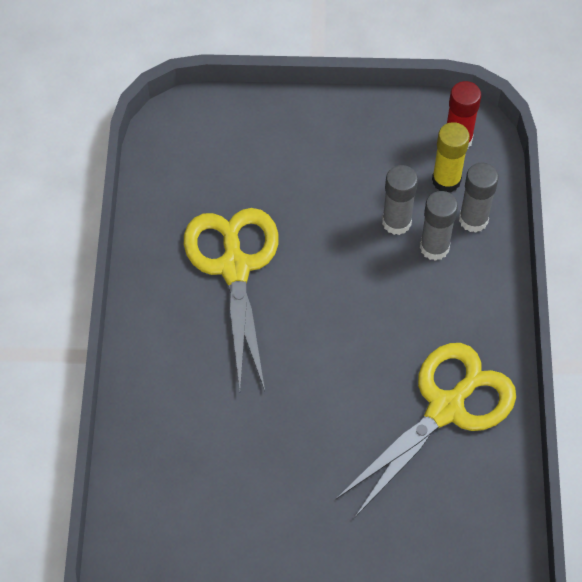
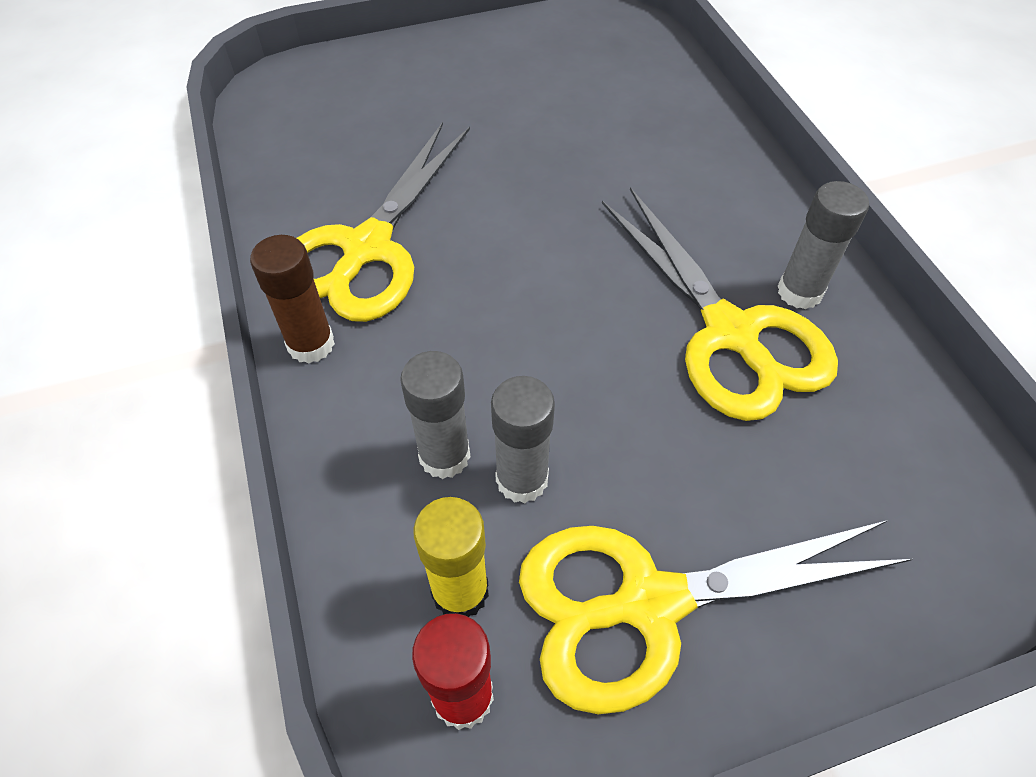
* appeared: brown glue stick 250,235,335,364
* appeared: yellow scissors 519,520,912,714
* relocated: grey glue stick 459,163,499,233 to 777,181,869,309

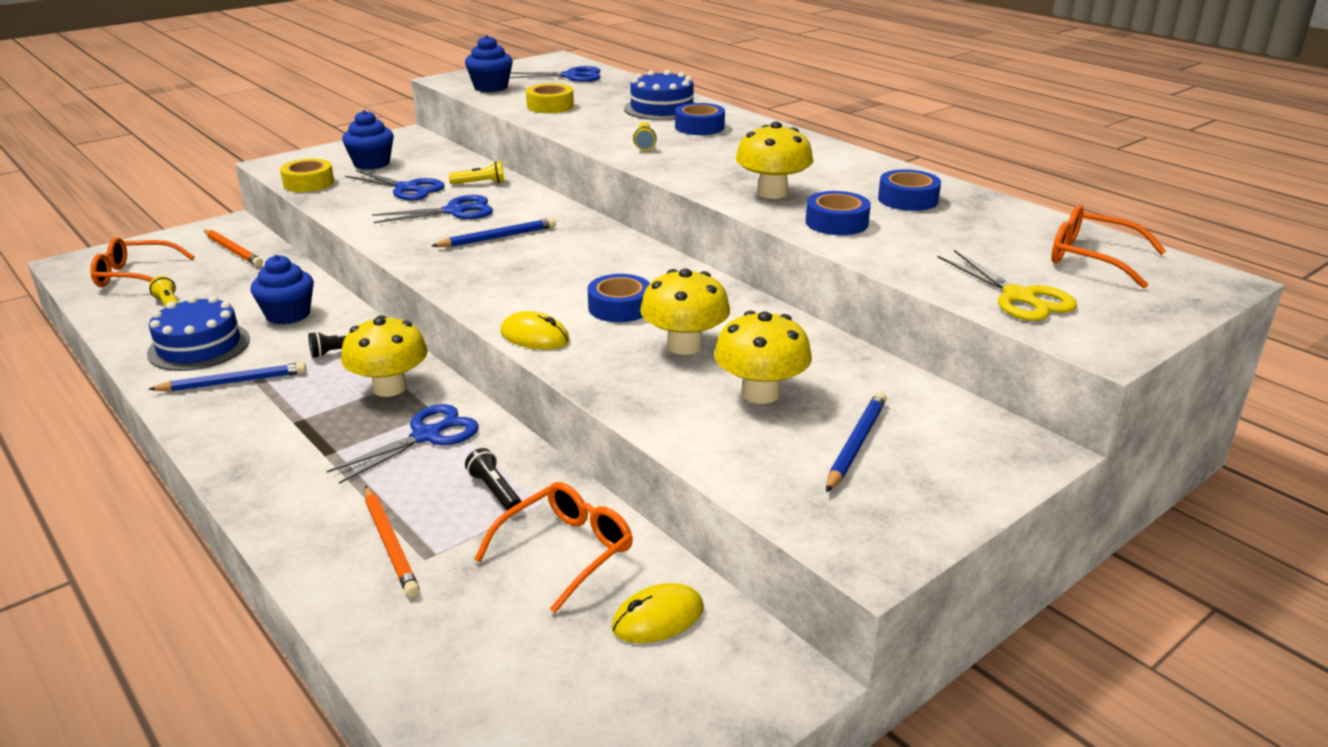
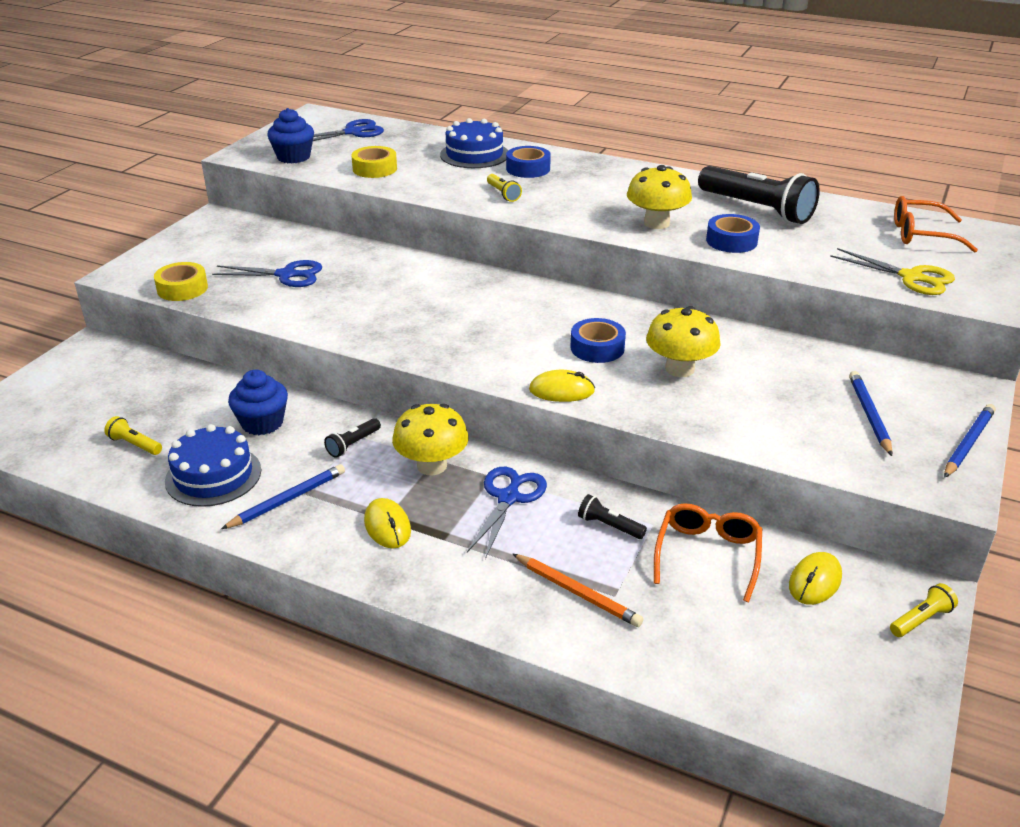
* appeared: yellow mouse 364,498,411,548
* exchanged: blue tape 878,169,941,211 to black flashlight 698,166,820,224
* relocated: yellow flashlight 449,161,505,184 to 890,583,958,637
* relocated: blue pencil 431,218,556,247 to 944,404,996,478
* missing: orange glasses 90,237,195,287
* missing: orange pencil 204,230,263,266
* missing: blue cupcake 342,110,394,170
* missing: blue scissors 372,195,493,223
* missing: yellow mushroom 714,311,812,404

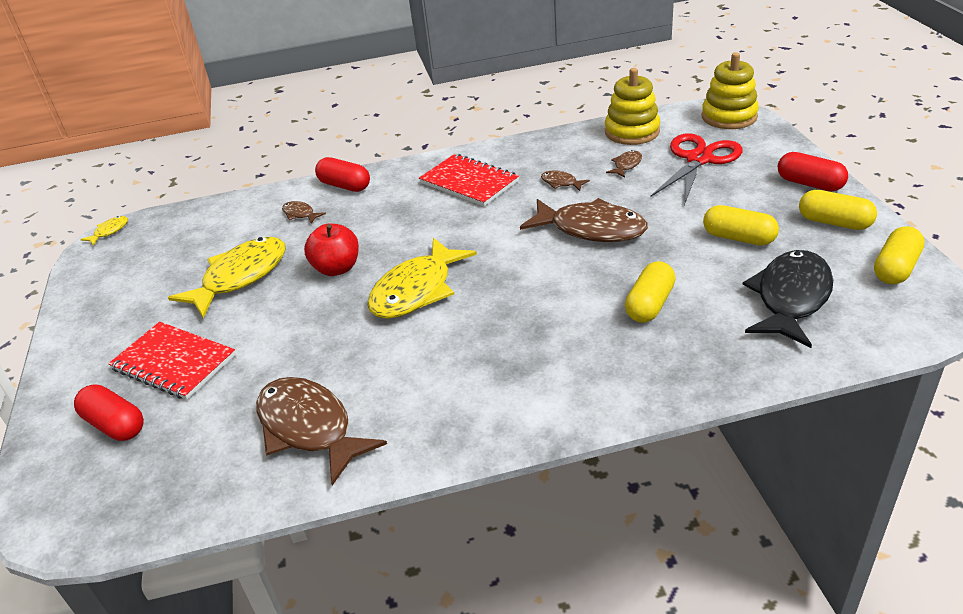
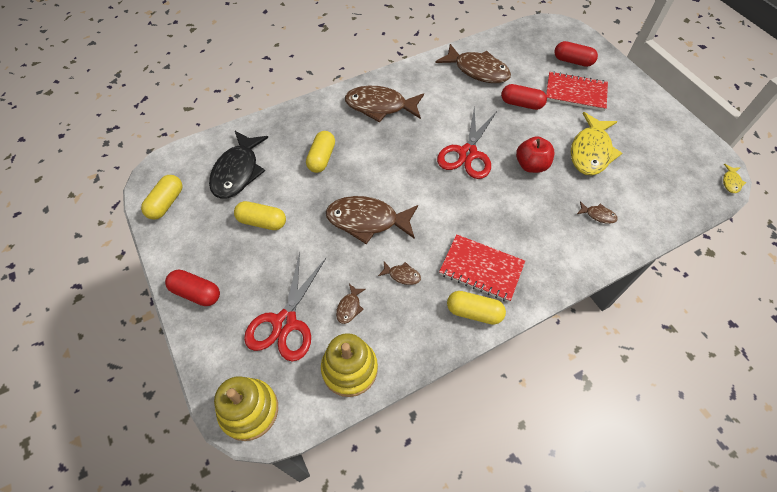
* appeared: brown fish 345,86,424,122
* exchanged: yellow fish 367,238,477,319 to red scissors 437,106,497,179
* relocated: yellow capsule 799,190,877,230 to 447,291,506,325
* relocated: red capsule 315,157,370,192 to 501,84,547,110

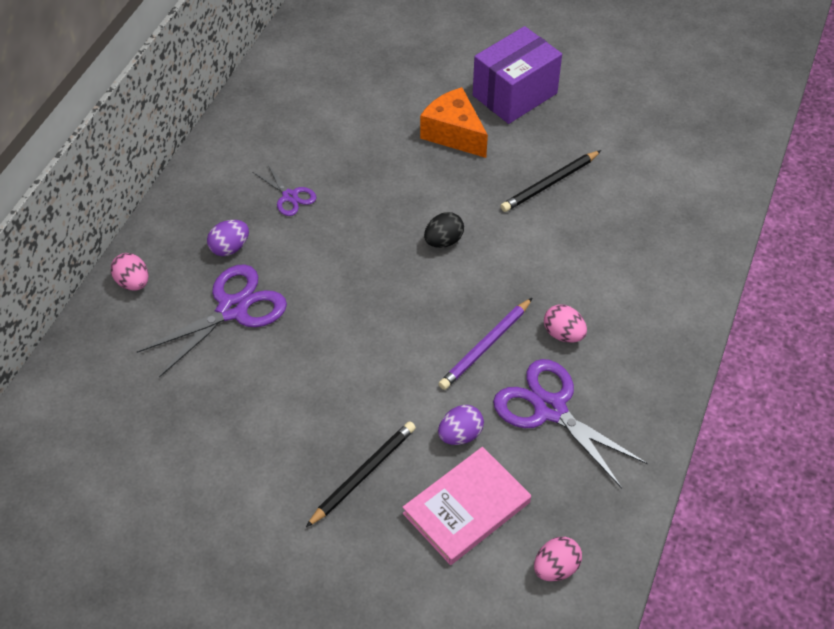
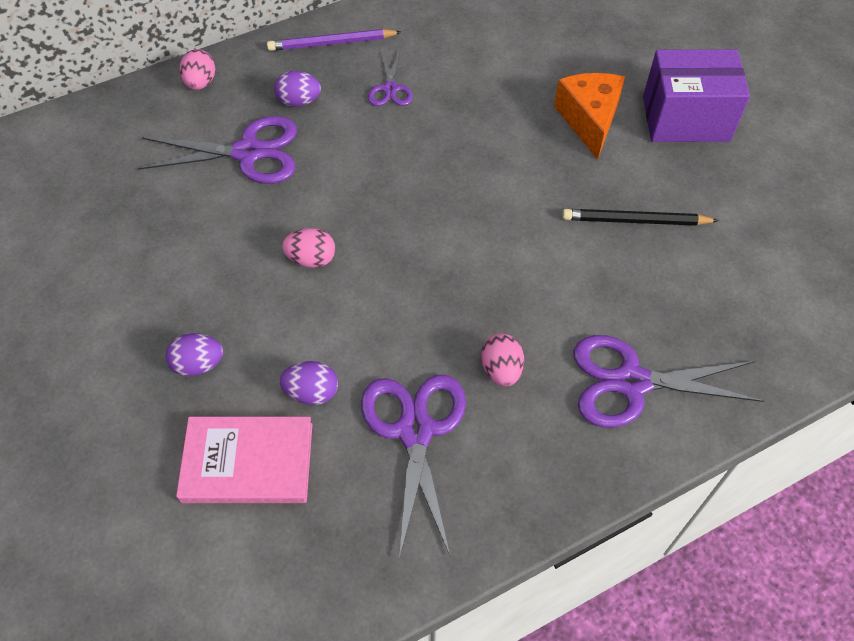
* exchanged: black pencil 306,421,416,527 to purple egg 165,333,223,376
* relocated: purple pencil 438,298,532,390 to 267,29,401,51
* relocated: pink egg 534,537,582,581 to 282,228,335,268
* appeared: purple scissors 573,335,764,428
* missing: black egg 424,212,464,248

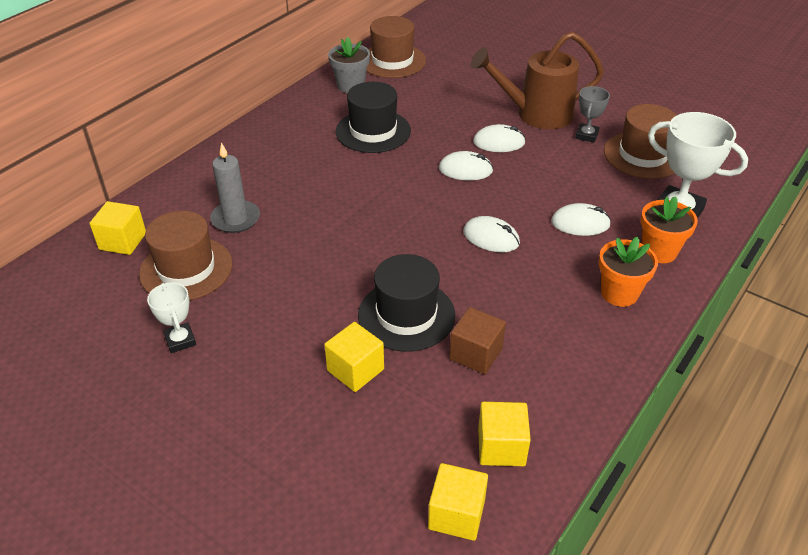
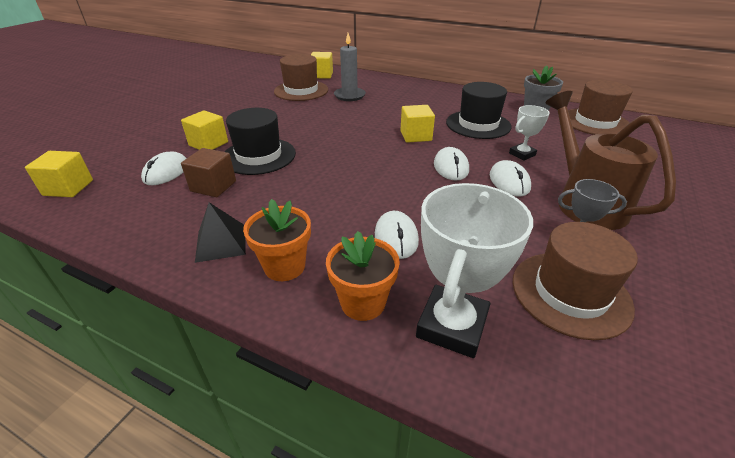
* relocated: white mouse 463,216,520,252 to 141,152,187,185
* appeared: black pyramid 195,202,246,263
* relocated: yellow cube 478,402,531,466 to 400,105,435,143
* relocated: white trophy 147,282,196,353 to 509,105,550,161

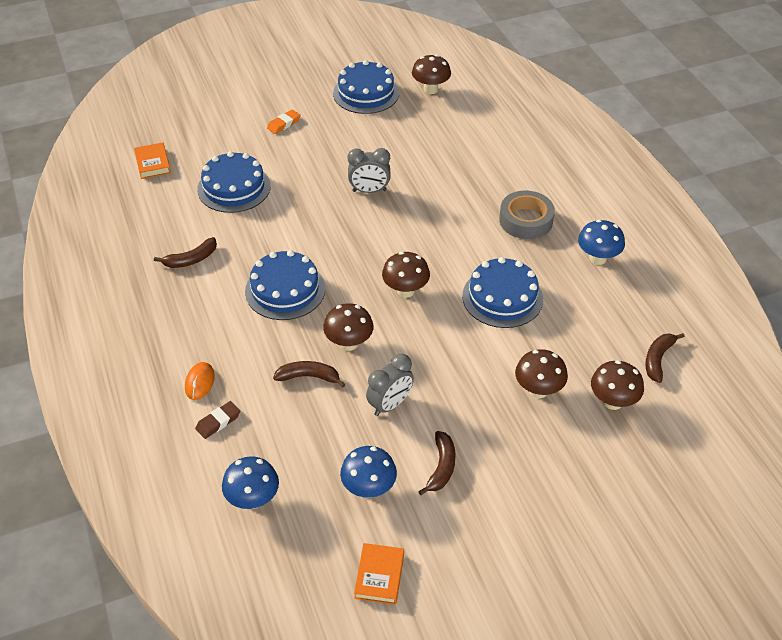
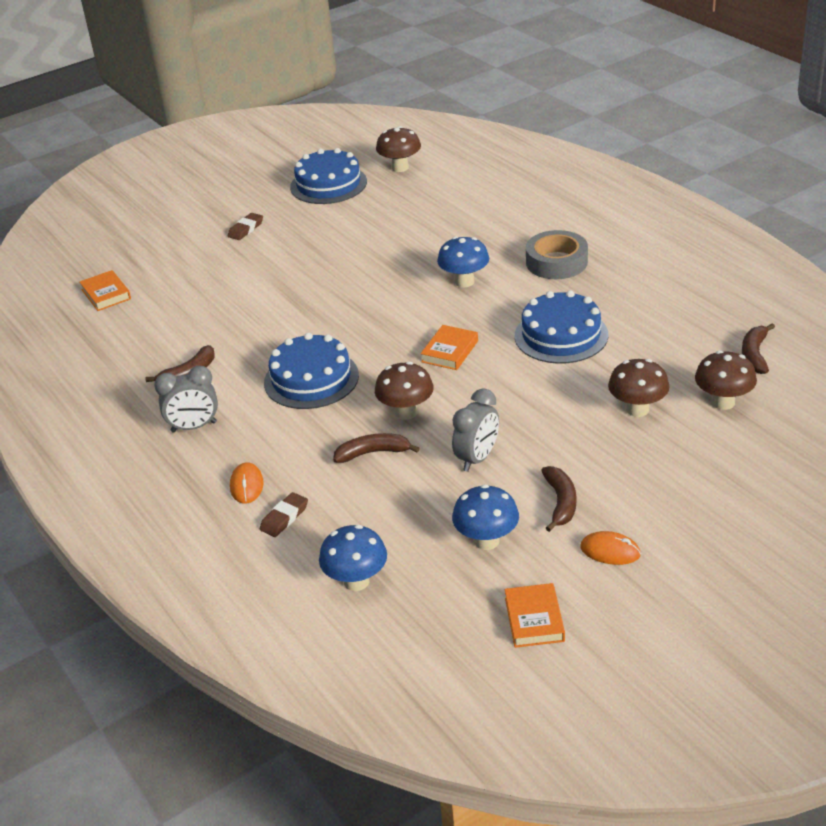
* relocated: grey clock 347,148,391,193 to 154,366,218,433
* colour: orange eraser 267,109,301,134 to brown eraser 228,213,263,240
* exchanged: brown mushroom 382,252,430,298 to orange book 421,325,478,370
* relocated: blue mushroom 578,220,625,265 to 437,236,489,287
* appeared: orange mouse 580,531,641,565
* missing: blue cake 197,151,271,213

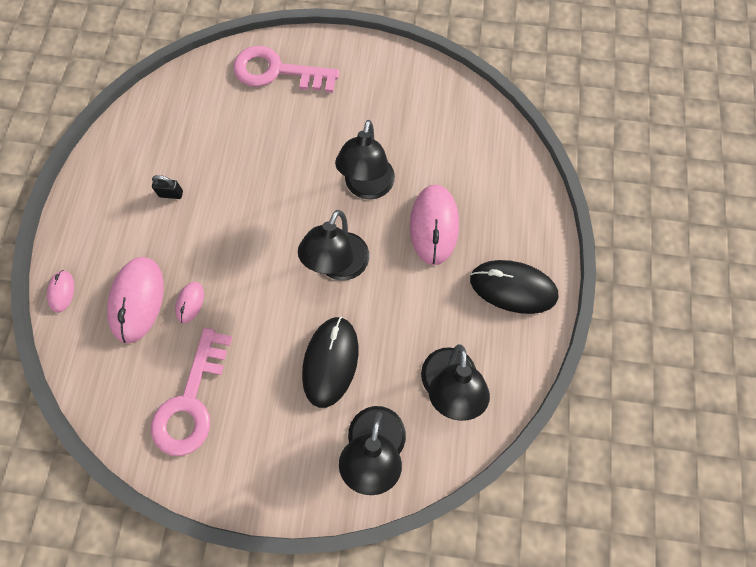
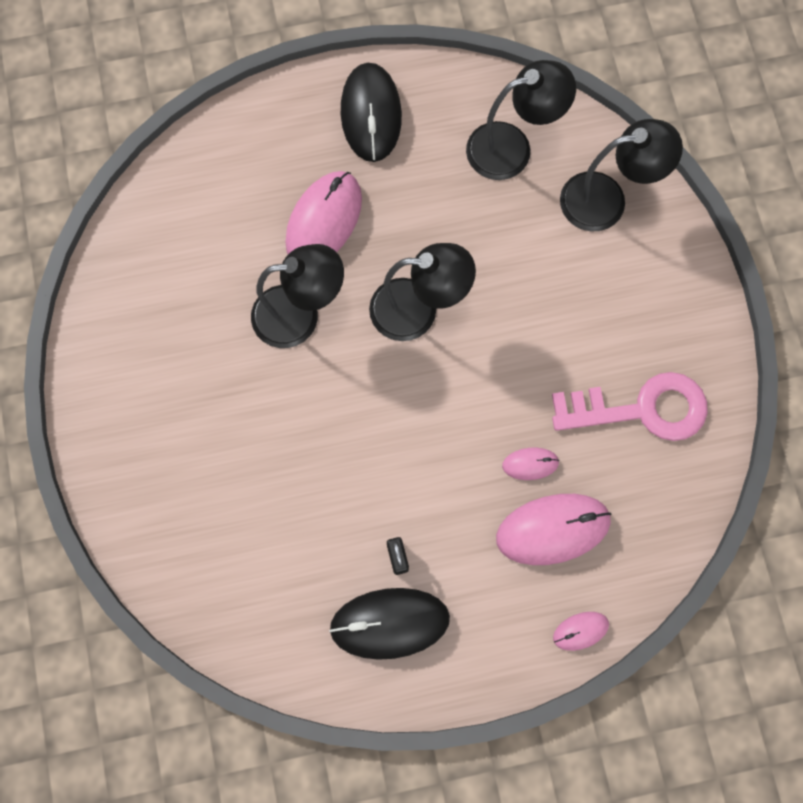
* spun: pink mouse 410,184,459,265 = 285,171,362,254 45 degrees counterclockwise
* relocated: black mouse 302,316,358,408 to 329,588,450,660
* missing: pink key 233,46,340,93

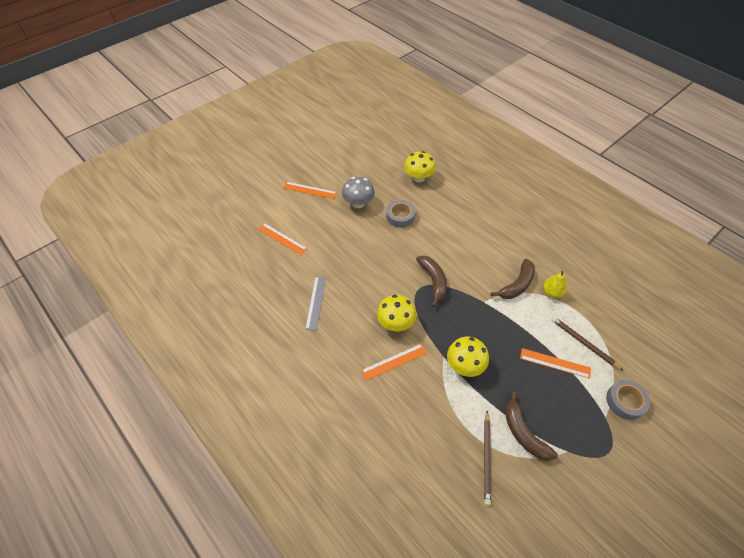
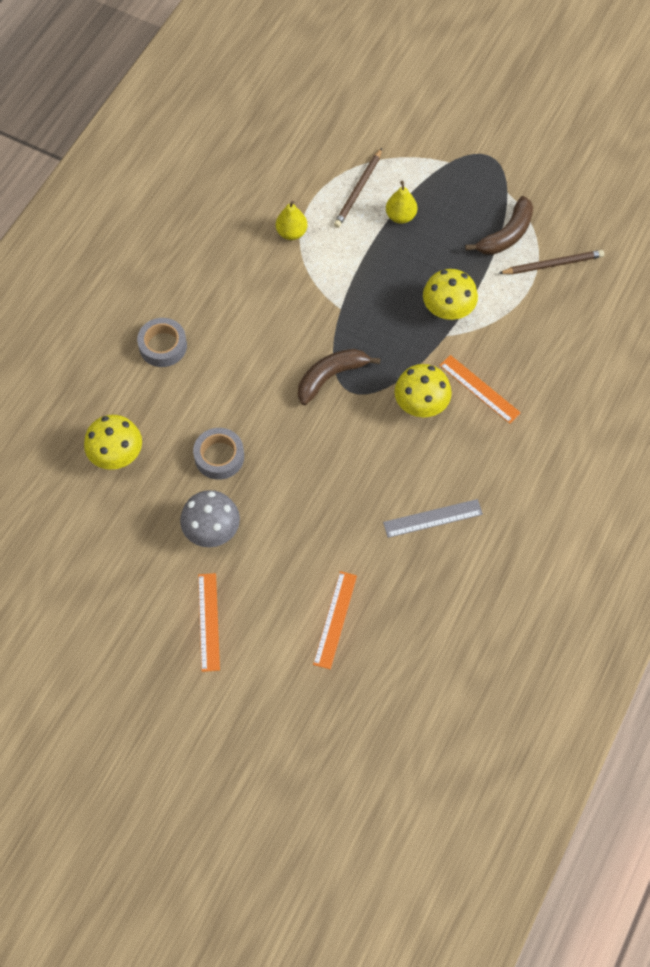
* relocated: grey tape 606,380,650,420 to 137,318,187,367
* exchanged: orange ruler 520,348,591,379 to yellow pear 386,181,417,224
* missing: brown banana 491,259,535,299

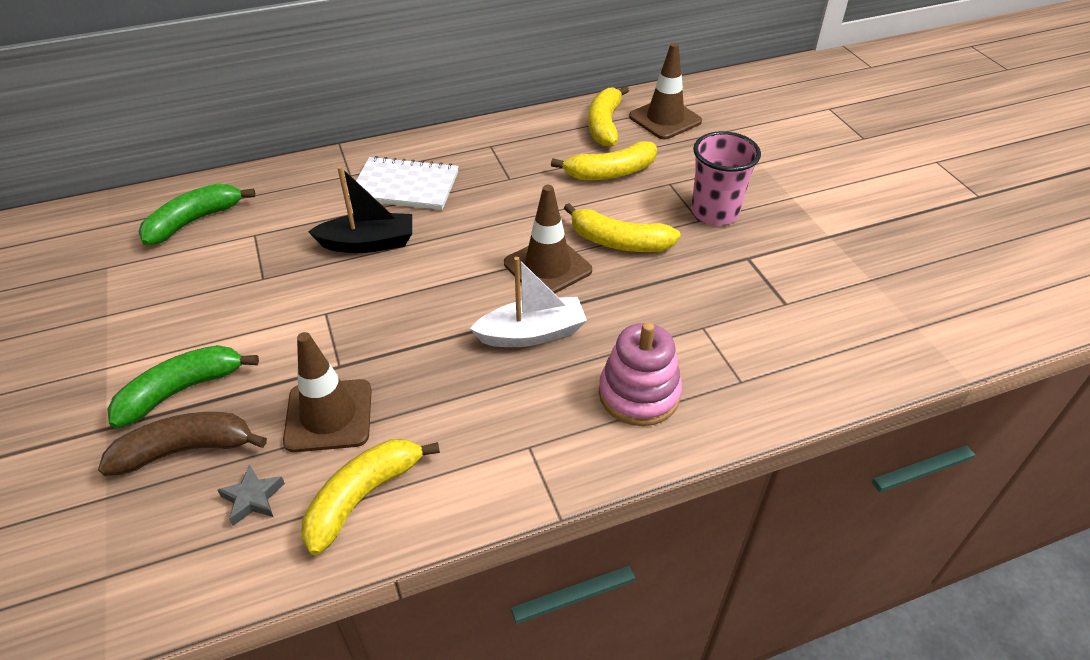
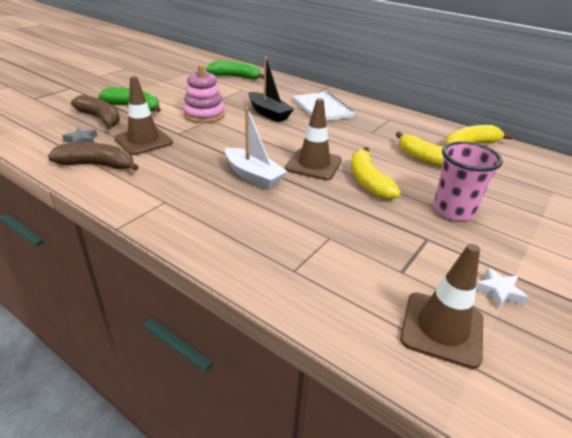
* colour: yellow banana 302,439,440,555 to brown banana 48,142,139,171
* relocated: pink stacking toy 599,322,682,426 to 183,64,225,123
* relocated: brown traffic cone 629,43,702,139 to 400,244,483,369
* appeared: white star 476,267,529,308

